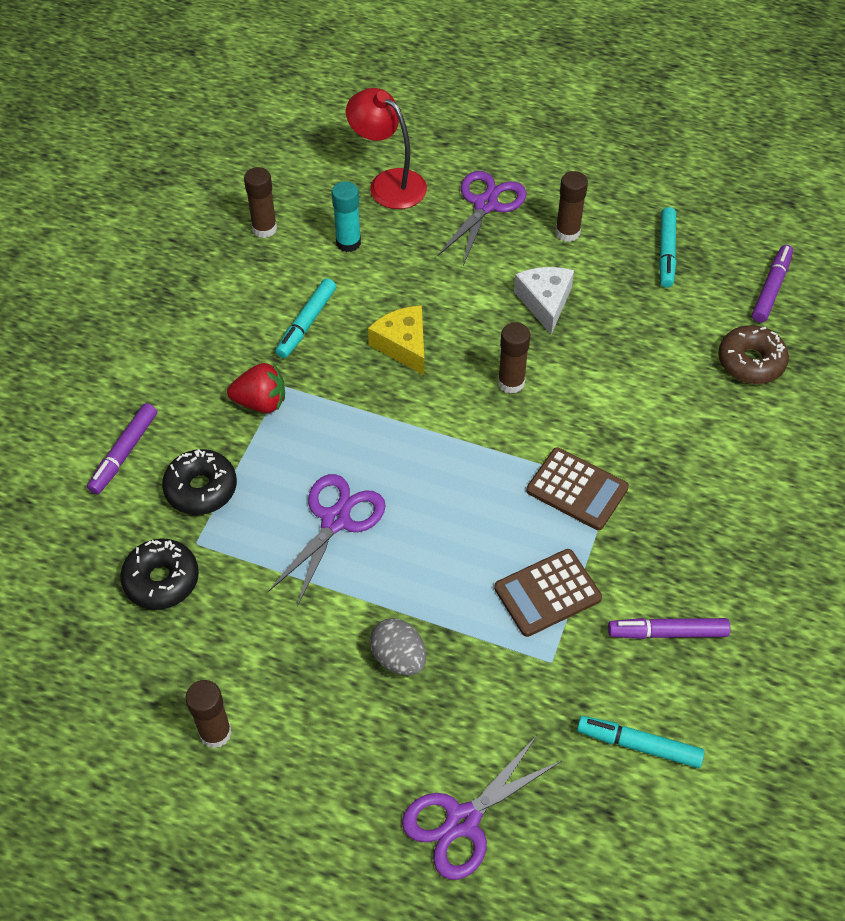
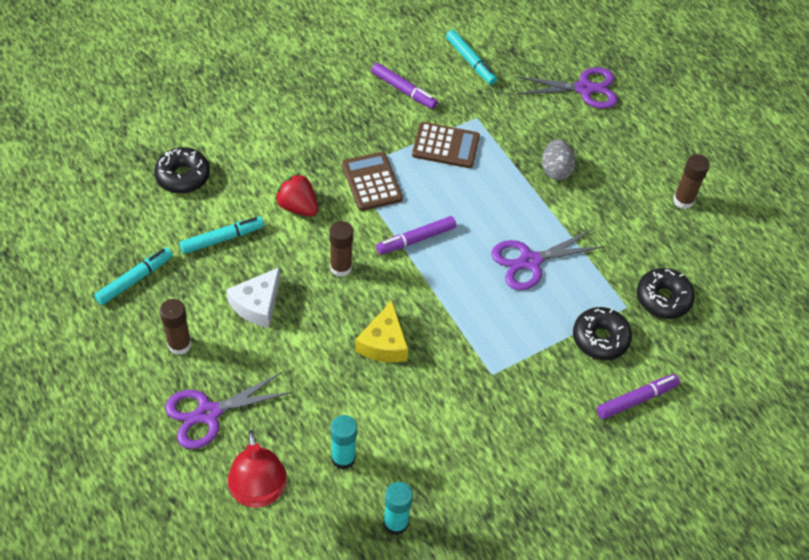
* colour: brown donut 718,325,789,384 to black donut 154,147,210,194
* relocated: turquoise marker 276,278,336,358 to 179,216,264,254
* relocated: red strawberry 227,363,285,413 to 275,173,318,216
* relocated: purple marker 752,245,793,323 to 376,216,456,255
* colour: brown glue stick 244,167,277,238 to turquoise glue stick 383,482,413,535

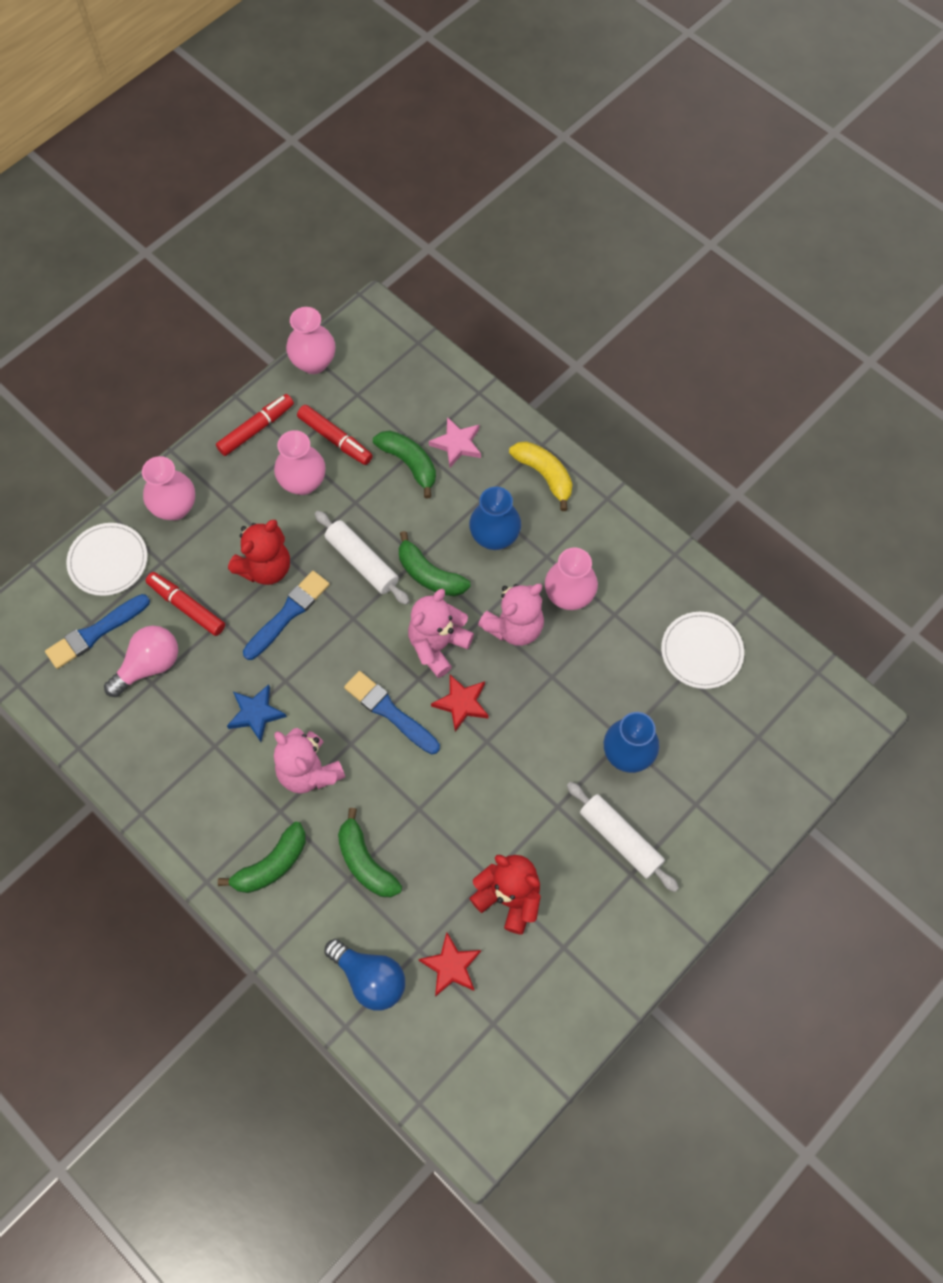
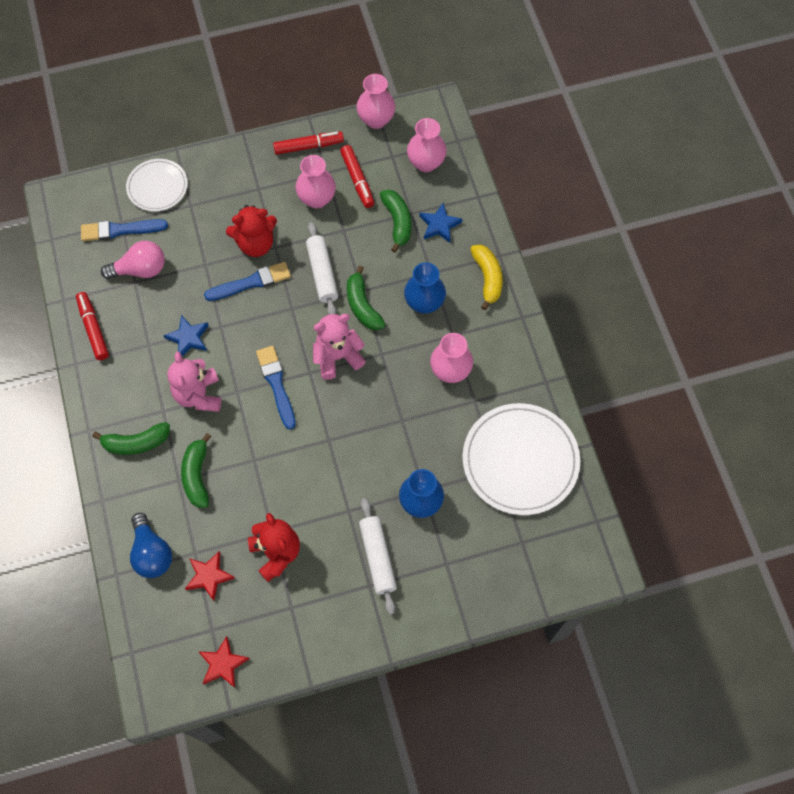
* relocated: red marker 146,572,225,636 to 76,292,109,360
* relocated: red star 431,675,489,732 to 199,636,250,688
* relocated: pink vase 142,456,195,520 to 407,118,447,172
* colour: pink star 429,417,481,468 to blue star 419,203,462,243
* size: white plate 661,612,744,689 = 463,403,580,515 x1.72
* missing: pink teddy bear 478,584,544,646

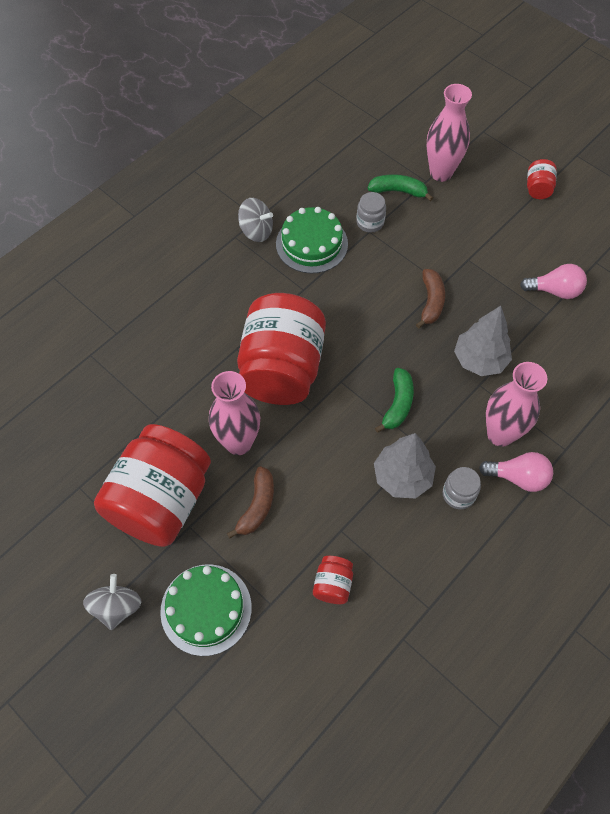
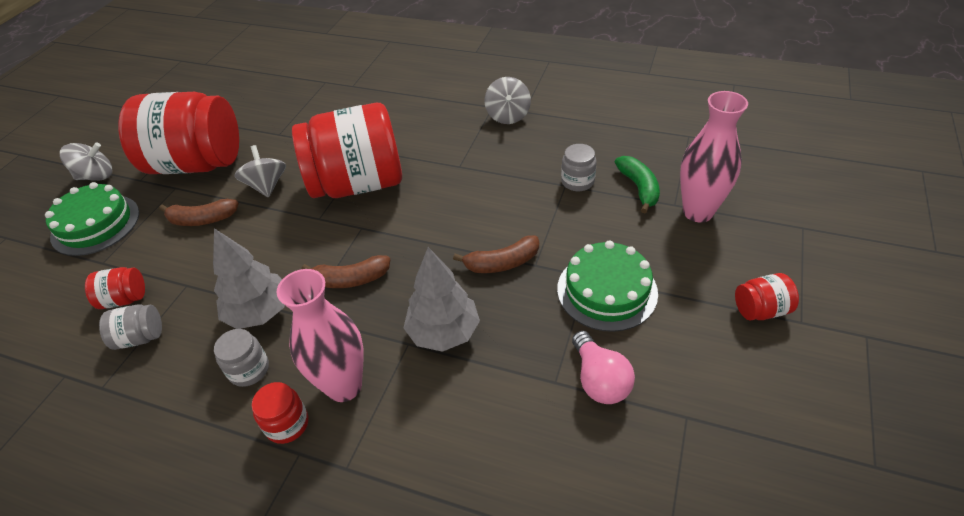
* appeared: grey jar 99,304,162,350
* exchanged: pink vase 209,371,260,455 to grey spinning top 235,145,286,198
* exchanged: pink light bulb 479,452,553,492 to red jar 252,382,308,444
* colour: green banana 375,368,414,433 to brown banana 302,255,390,288
* relocated: green cake 276,207,348,273 to 557,240,658,332

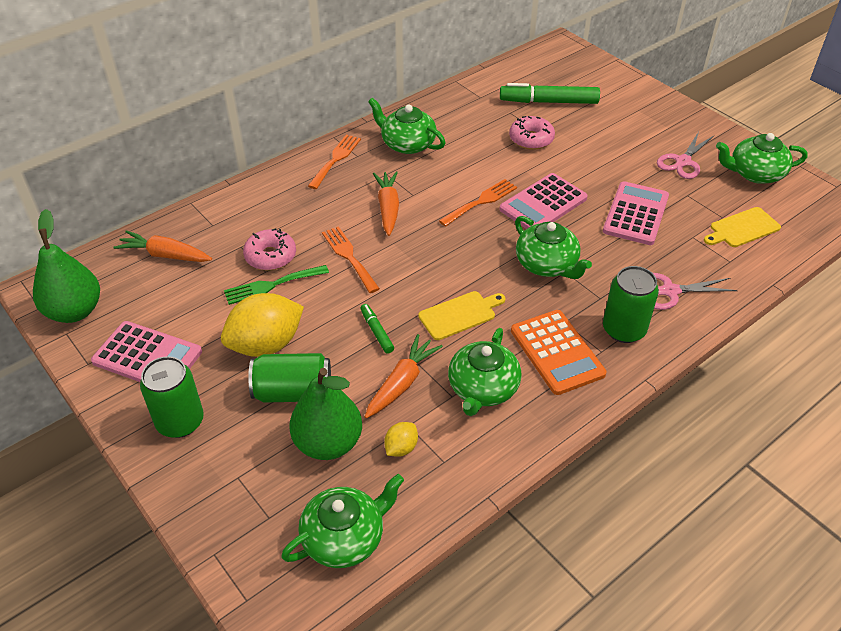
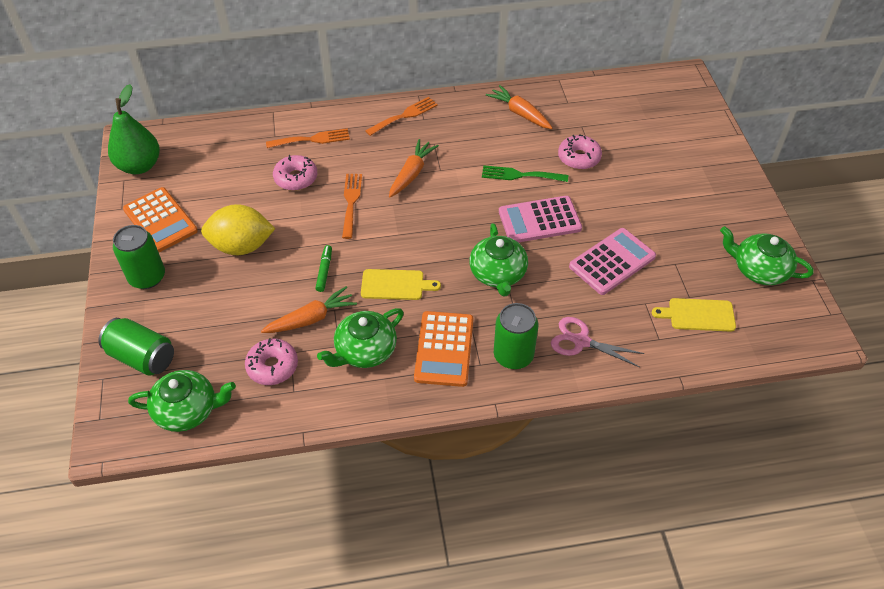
* relocated: green can 248,353,331,403 to 98,318,174,376
* colour: pink calculator 91,321,202,382 to orange calculator 123,187,198,252
* exchanged: yellow lemon 384,422,418,457 to pink donut 245,338,298,385
* relocated: orange fork 439,179,517,227 to 266,128,350,148
* relocated: green fork 224,265,329,305 to 482,165,568,182
* relocated: orange carrot 113,230,212,262 to 486,85,552,129
* missing: green pear 289,368,362,460
* missing: green teapot 368,98,445,154
* missing: green marker 500,83,600,104
* missing: pink scissors 657,132,714,179

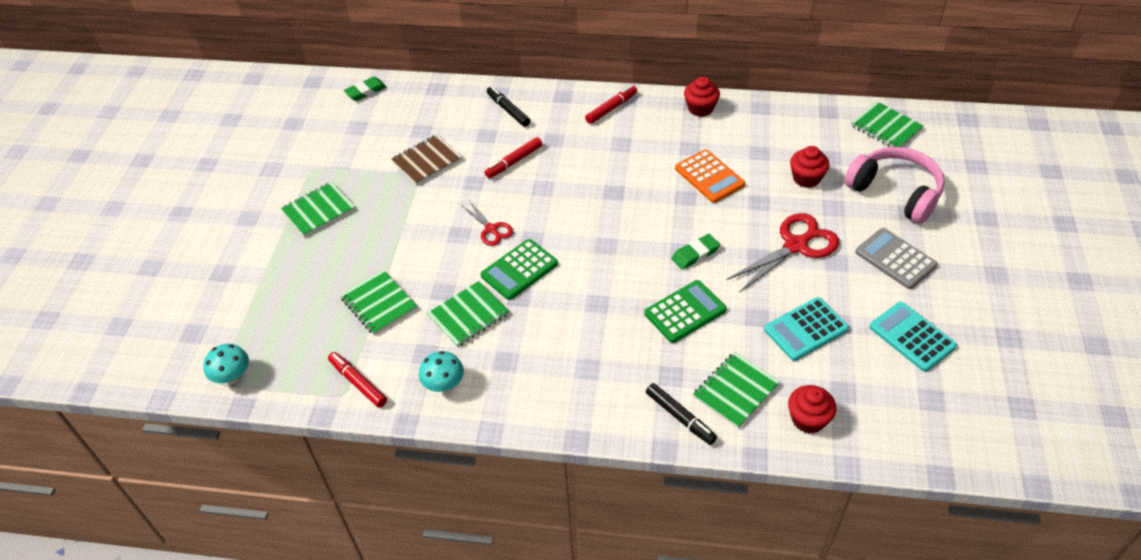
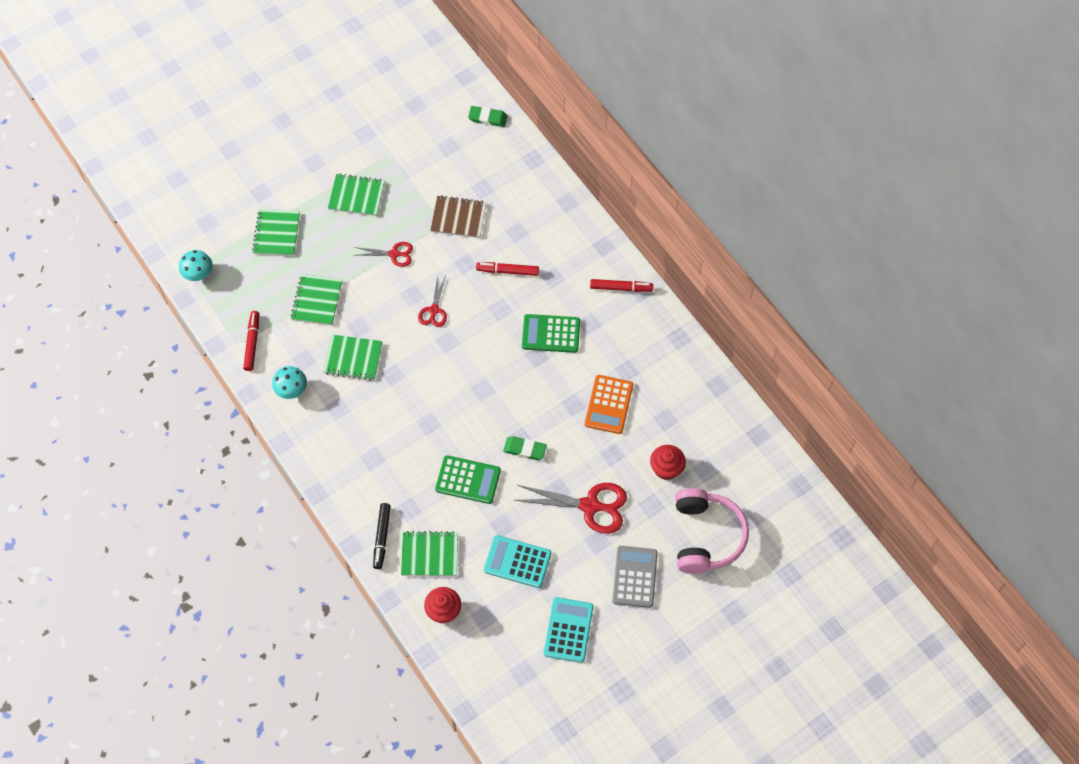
* relocated: green notebook 851,101,924,147 to 252,209,300,256
* appeared: red scissors 355,242,413,267
* relocated: green calculator 480,239,558,300 to 522,314,580,353
* missing: black marker 487,86,530,127
* missing: red cupcake 684,77,720,117

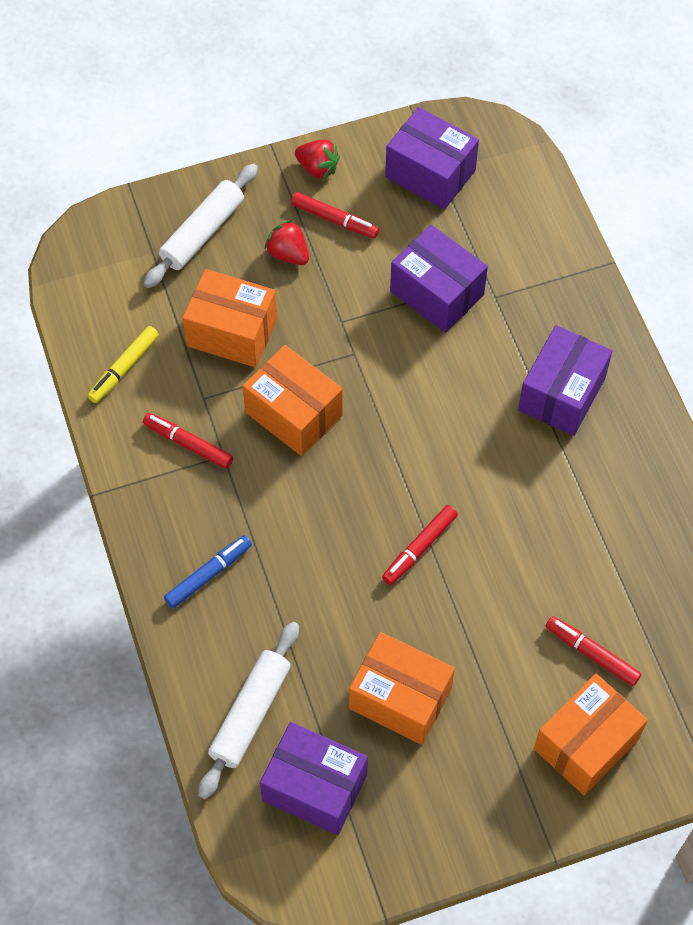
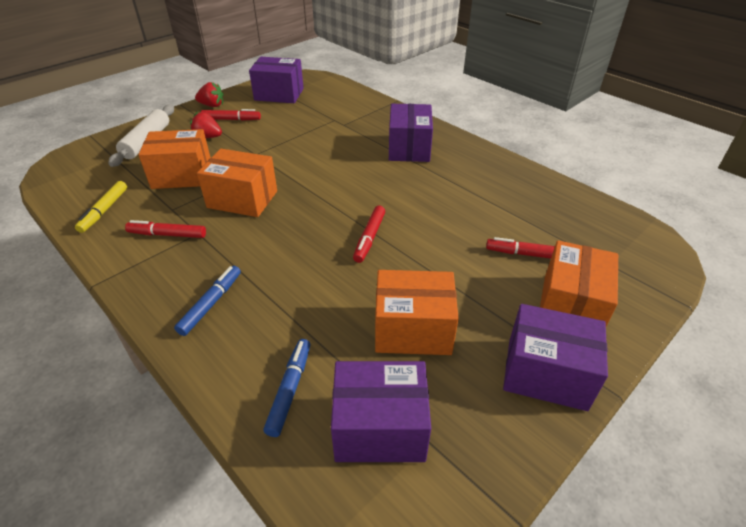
* exchanged: white rolling pin 198,622,299,799 to blue marker 263,339,310,437
* relocated: purple box 390,225,488,333 to 503,304,608,411

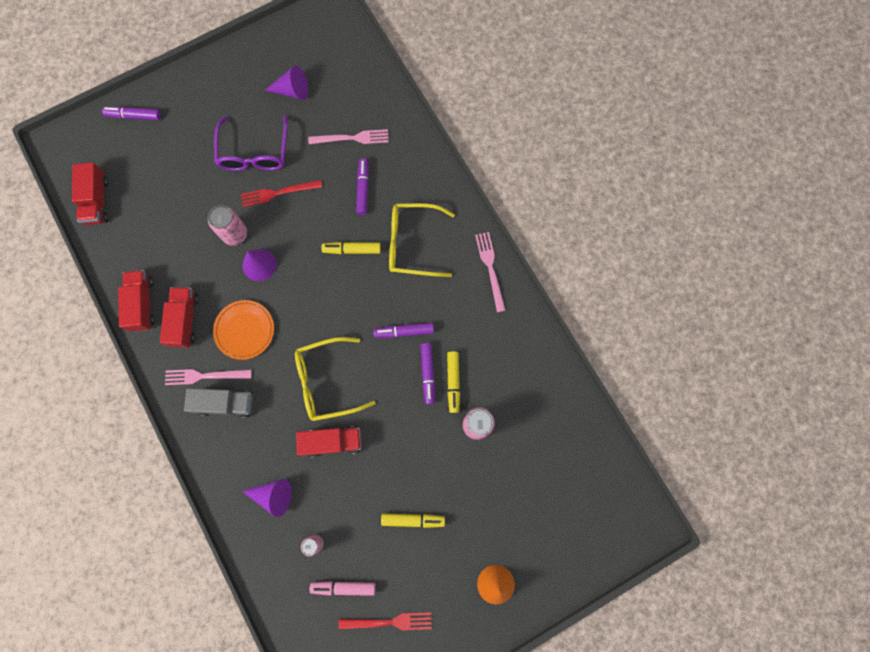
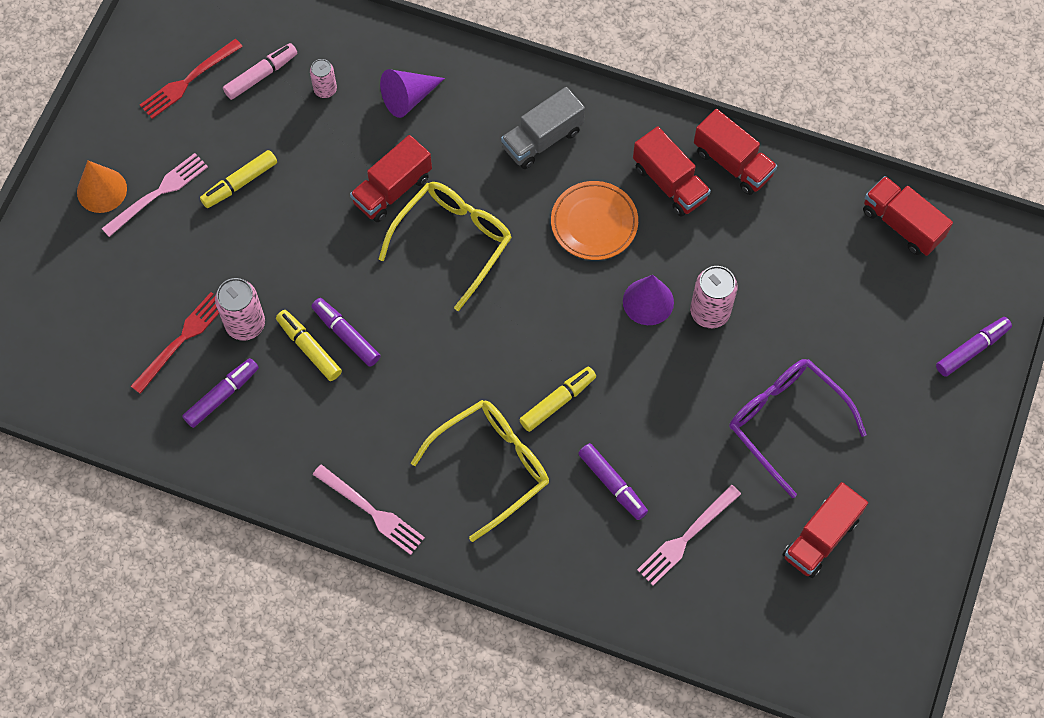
* relocated: pink fork 165,369,252,385 to 101,153,208,237
* relocated: red fork 241,180,322,207 to 131,292,219,394
* relocated: purple marker 373,323,434,338 to 182,358,259,428
* exchanged: purple cone 265,65,308,100 to red truck 782,482,868,578

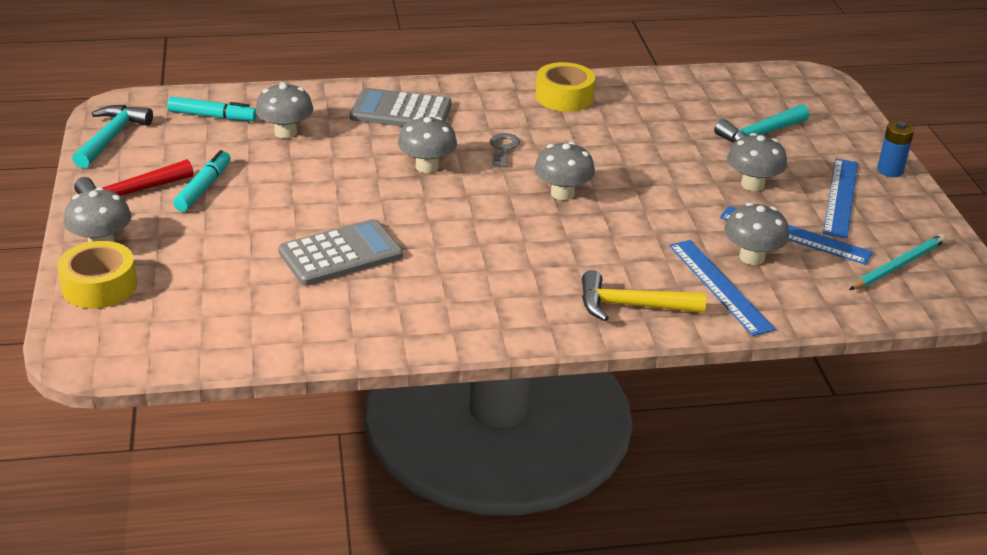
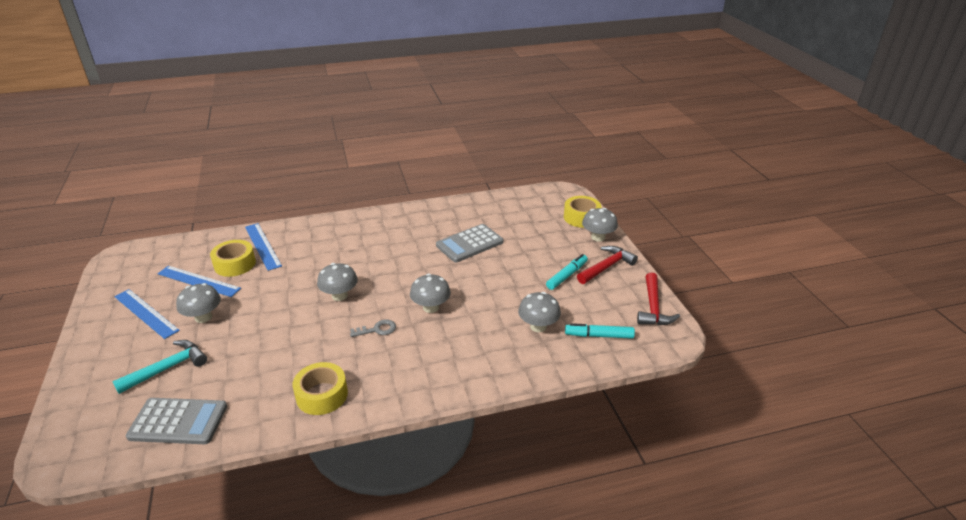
* spun: blue ruler 823,159,858,238 = 114,289,180,339 60 degrees counterclockwise
* relocated: grey calculator 350,88,452,127 to 126,398,227,444
* exchanged: grey mushroom 724,203,789,265 to yellow tape 210,240,256,277
* spun: grey key 490,133,520,167 = 350,320,396,337 105 degrees counterclockwise
* spun: turquoise marker 173,150,231,212 = 546,254,588,290 150 degrees counterclockwise
* colour: turquoise hammer 72,105,153,168 to red hammer 637,272,680,325
* missing: yellow hammer 582,270,706,321
* missing: turquoise pencil 849,234,946,290
* missing: blue battery 877,121,914,177

